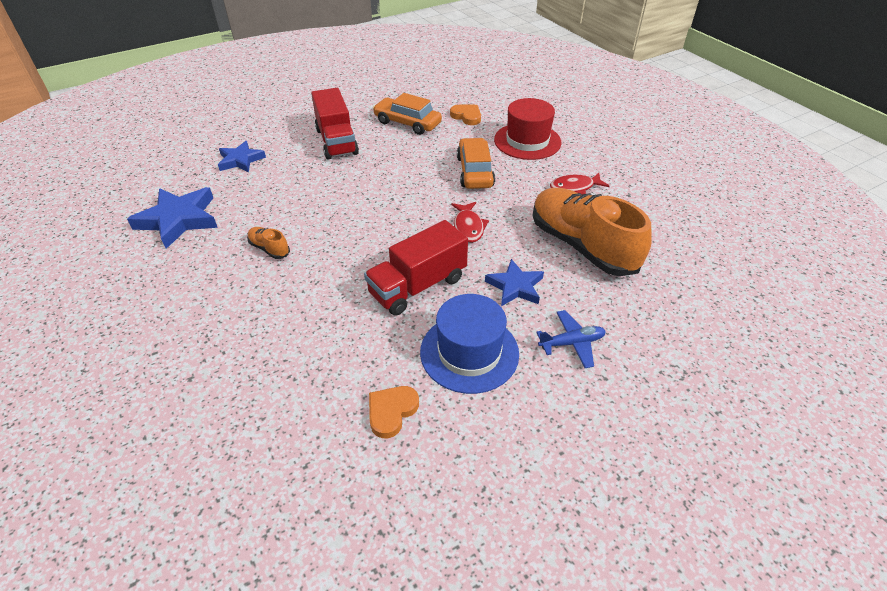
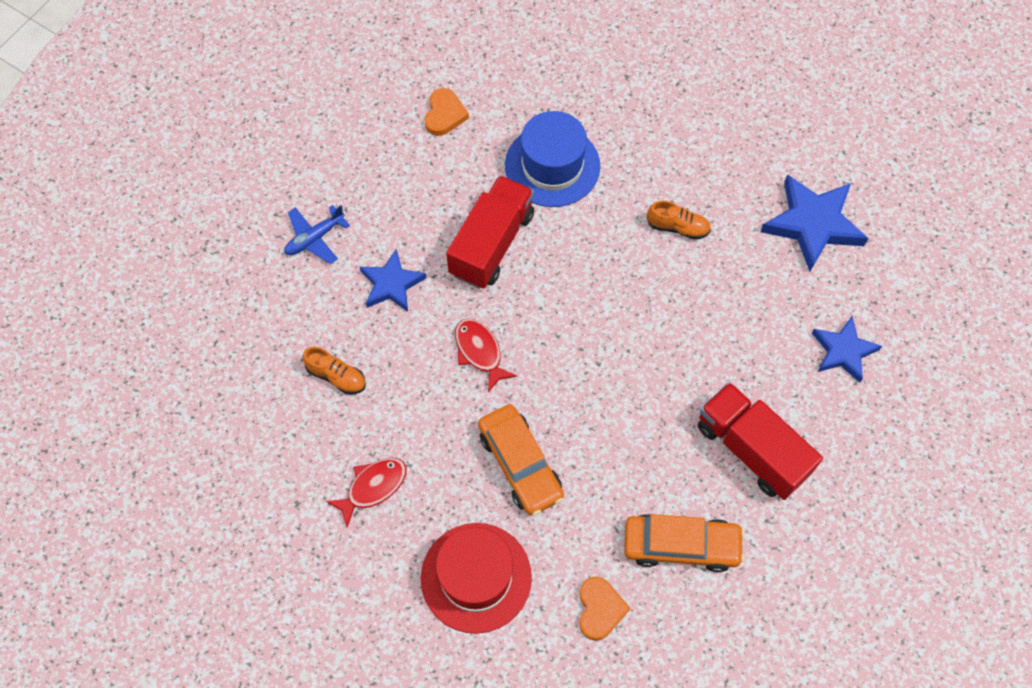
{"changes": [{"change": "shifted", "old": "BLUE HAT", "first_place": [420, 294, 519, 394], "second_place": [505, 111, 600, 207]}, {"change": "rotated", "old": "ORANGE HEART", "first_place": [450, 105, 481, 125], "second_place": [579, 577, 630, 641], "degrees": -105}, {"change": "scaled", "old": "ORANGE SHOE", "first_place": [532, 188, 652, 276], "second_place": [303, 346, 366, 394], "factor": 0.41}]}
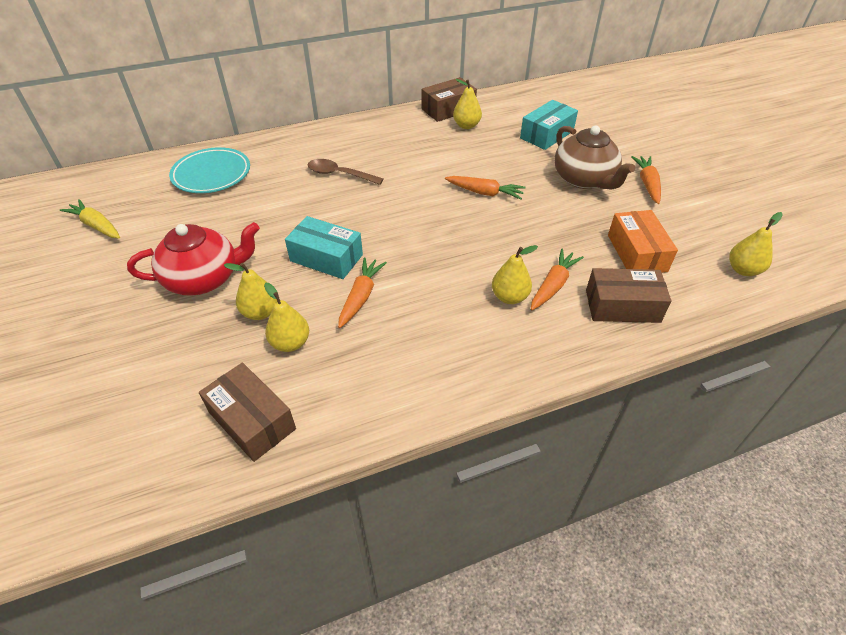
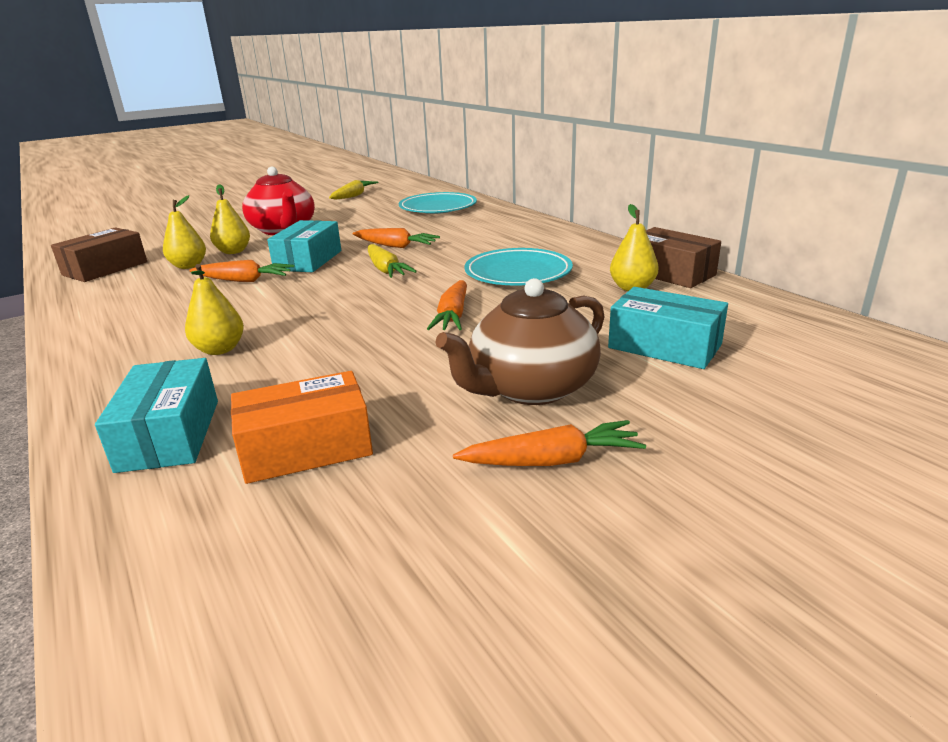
{"changes": [{"change": "gone", "old": "BROWN SPOON", "first_place": [308, 159, 384, 185]}, {"change": "shifted", "old": "ORANGE CARROT", "first_place": [531, 249, 584, 310], "second_place": [353, 228, 440, 248]}, {"change": "repainted", "old": "BROWN BOX", "new": "TURQUOISE BOX", "first_place": [586, 268, 672, 323], "second_place": [95, 358, 218, 473]}, {"change": "gone", "old": "YELLOW PEAR", "first_place": [729, 212, 783, 276]}, {"change": "new", "new": "YELLOW CARROT", "second_place": [368, 244, 417, 278]}, {"change": "new", "new": "TURQUOISE PLATE", "second_place": [464, 248, 573, 286]}]}
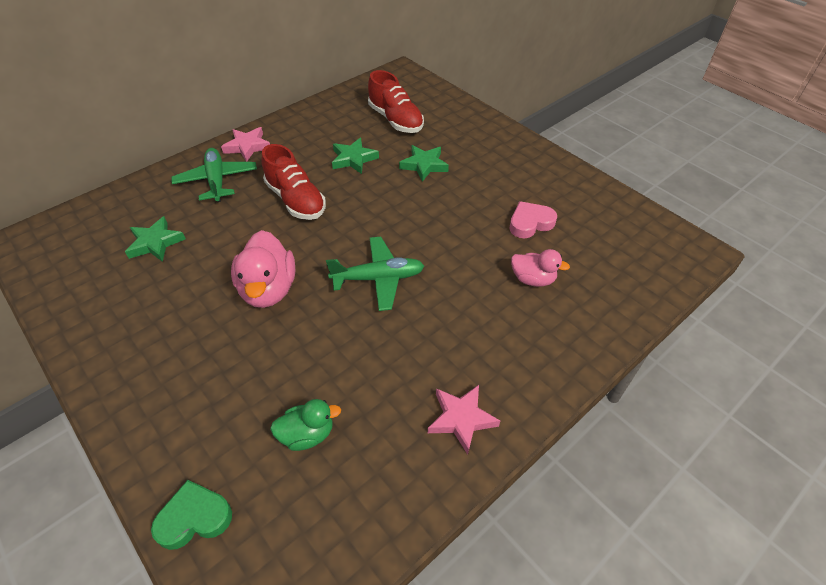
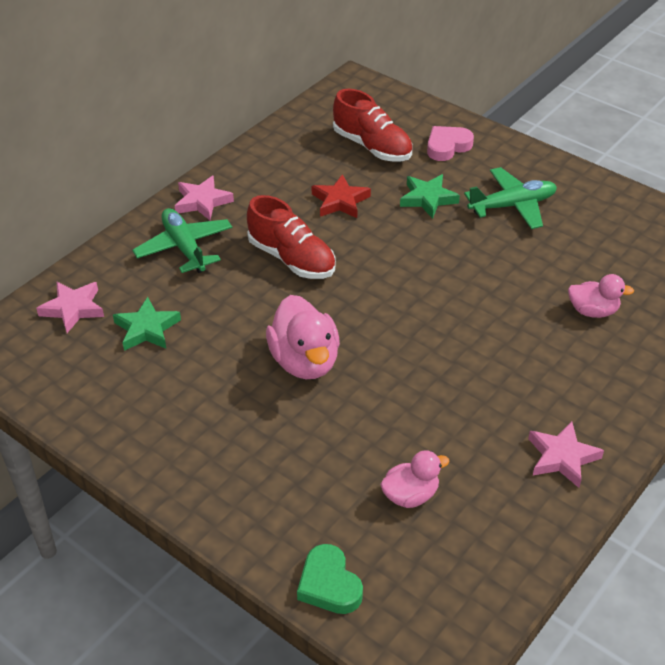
{"changes": [{"change": "rotated", "old": "GREEN HEART", "first_place": [151, 480, 232, 550], "second_place": [297, 544, 363, 614], "degrees": -90}, {"change": "repainted", "old": "GREEN DUCK", "new": "PINK DUCK", "first_place": [270, 399, 341, 451], "second_place": [380, 450, 450, 508]}, {"change": "shifted", "old": "GREEN PLANE", "first_place": [326, 237, 424, 311], "second_place": [464, 167, 557, 229]}, {"change": "repainted", "old": "GREEN STAR", "new": "RED STAR", "first_place": [332, 138, 379, 174], "second_place": [312, 174, 371, 218]}, {"change": "shifted", "old": "PINK HEART", "first_place": [509, 201, 557, 238], "second_place": [427, 126, 474, 161]}, {"change": "new", "new": "PINK STAR", "second_place": [36, 281, 104, 333]}]}
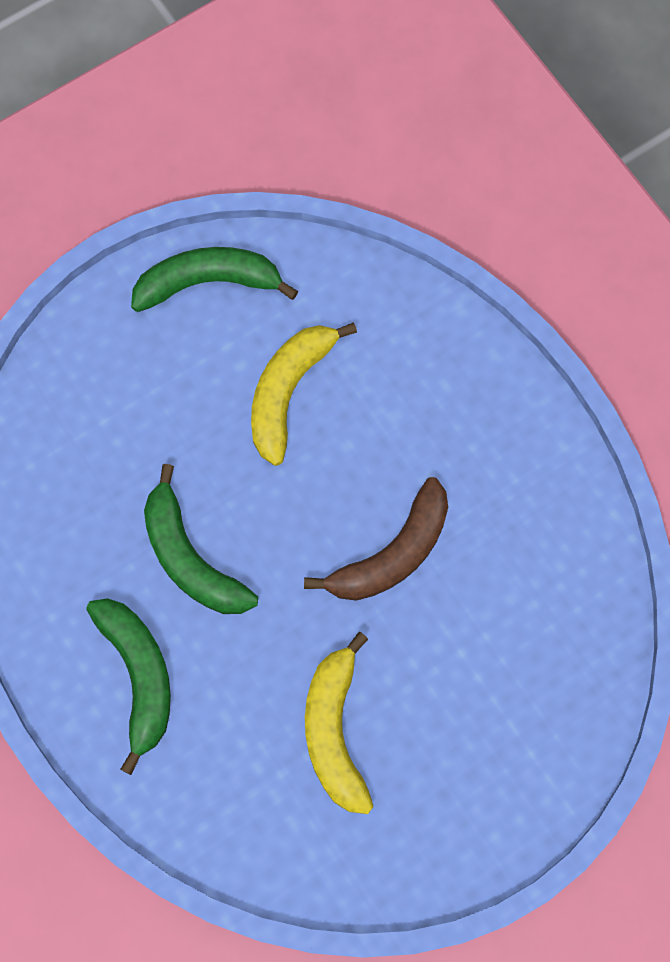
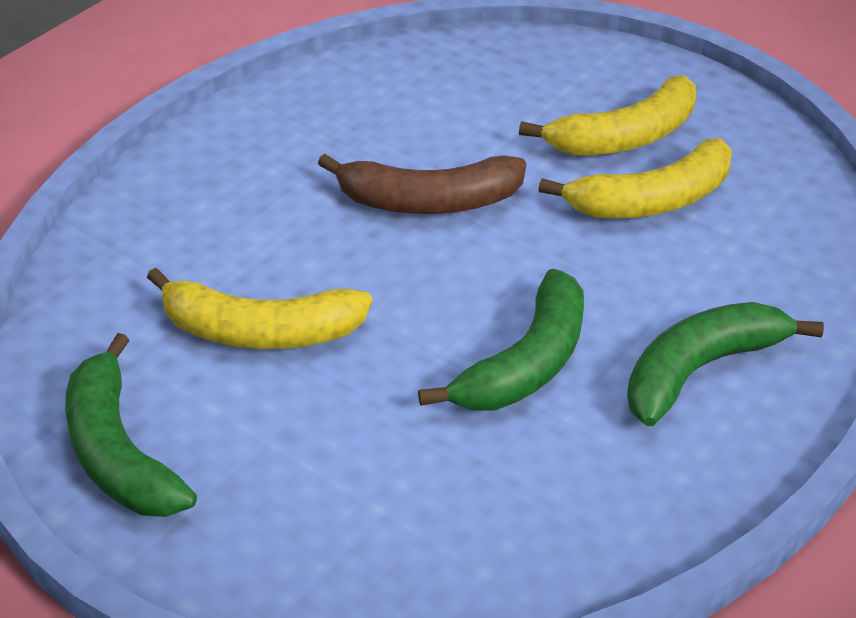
{"changes": [{"change": "rotated", "old": "BROWN BANANA", "first_place": [304, 477, 448, 601], "second_place": [318, 154, 526, 214], "degrees": 150}, {"change": "new", "new": "YELLOW BANANA", "second_place": [519, 75, 696, 156]}]}
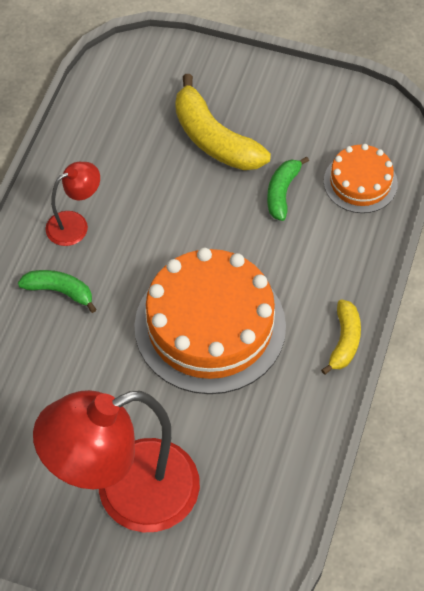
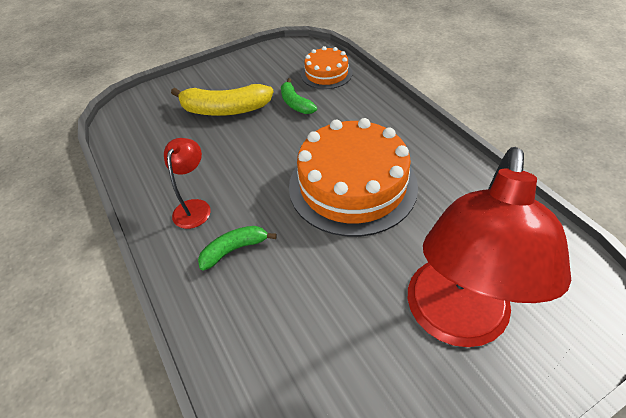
{"changes": [{"change": "gone", "old": "YELLOW BANANA", "first_place": [321, 299, 361, 375]}]}
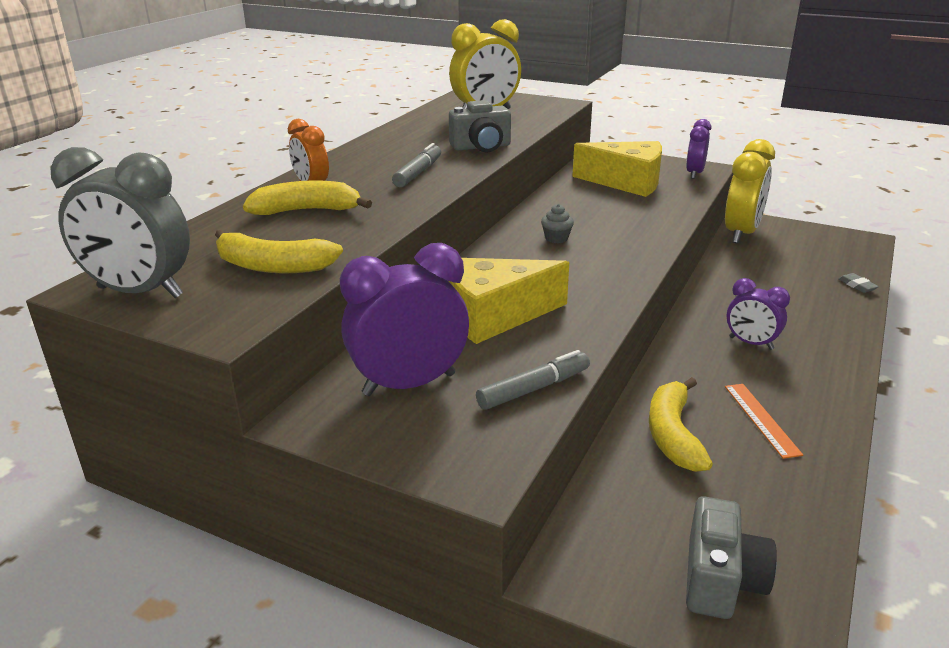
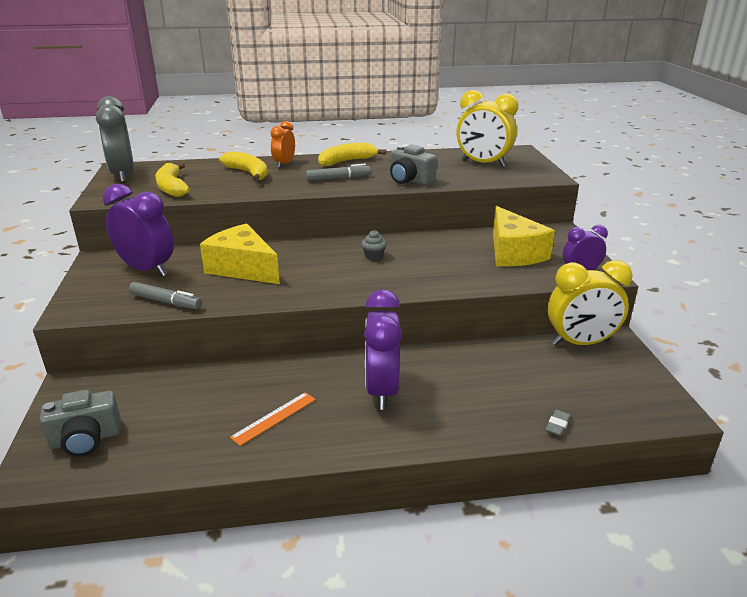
{"changes": [{"change": "shifted", "old": "YELLOW BANANA", "first_place": [649, 377, 713, 472], "second_place": [318, 142, 386, 166]}, {"change": "scaled", "old": "PURPLE CLOCK", "first_place": [727, 278, 790, 350], "second_place": [364, 289, 402, 410], "factor": 1.72}]}
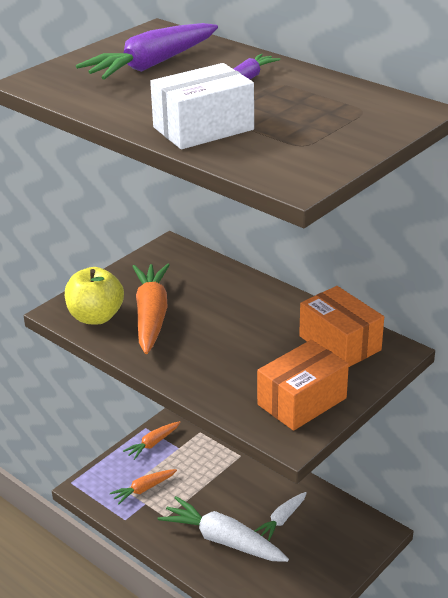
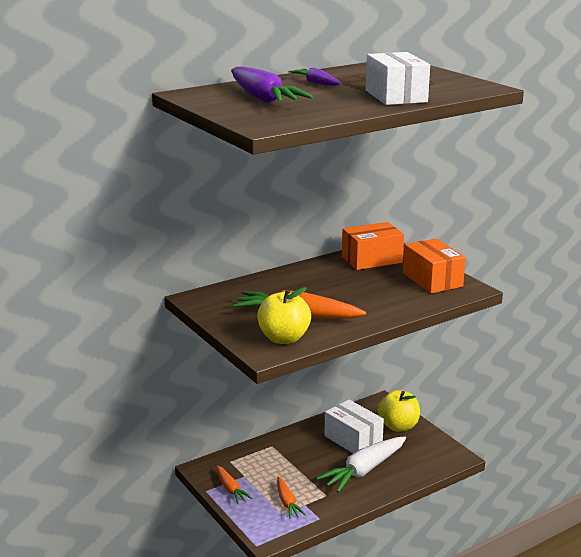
{"changes": [{"change": "swapped", "old": "WHITE CARROT", "new": "WHITE BOX", "first_place": [254, 492, 307, 541], "second_place": [324, 400, 384, 453]}, {"change": "new", "new": "YELLOW APPLE", "second_place": [378, 390, 420, 432]}]}
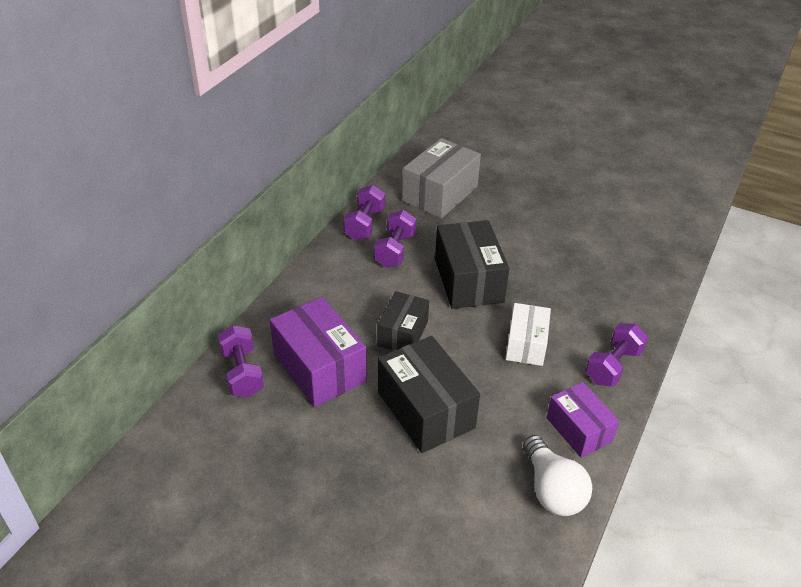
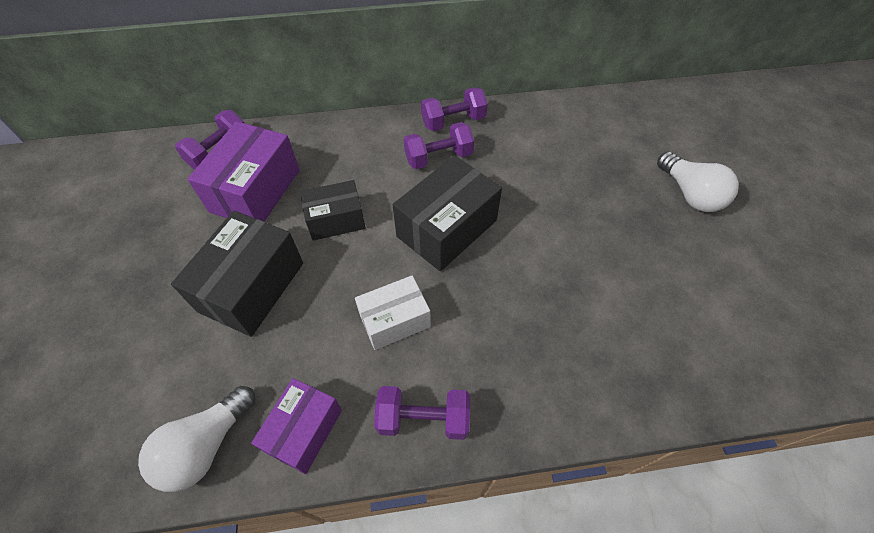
{"changes": [{"change": "gone", "old": "GREY BOX", "first_place": [402, 138, 481, 218]}, {"change": "new", "new": "WHITE LIGHT BULB", "second_place": [657, 152, 739, 212]}]}
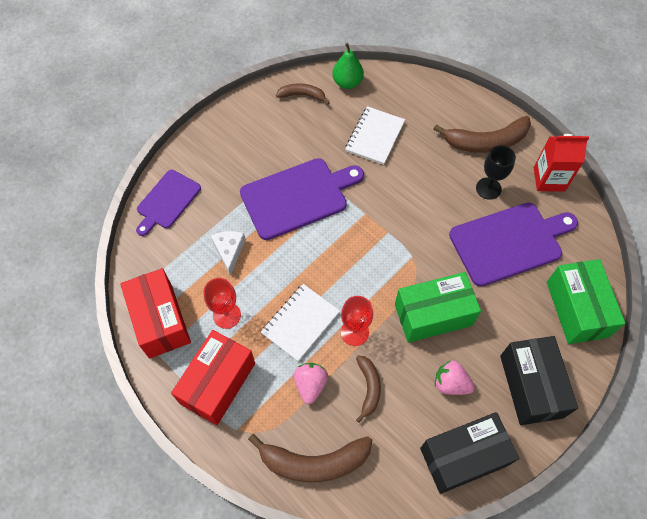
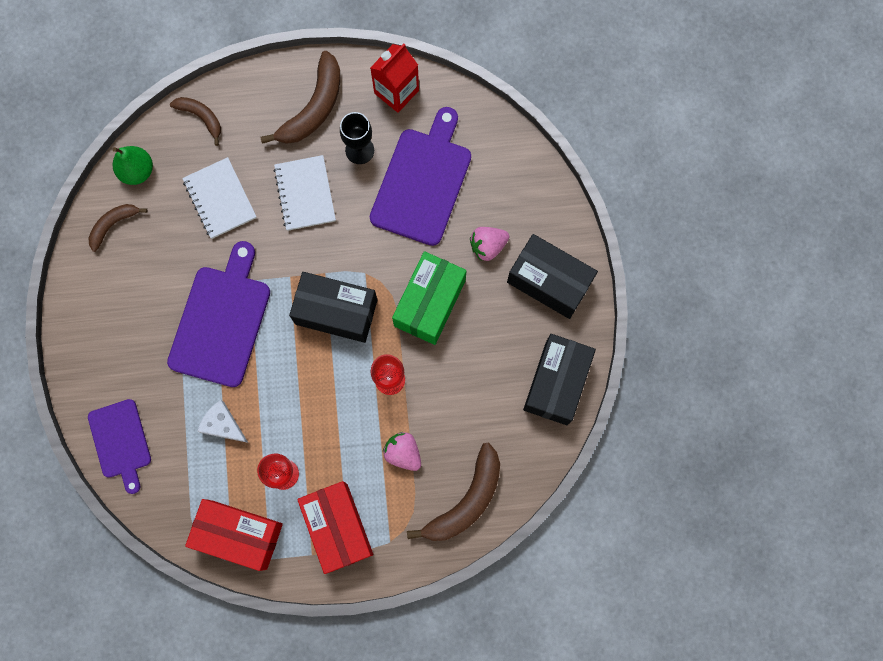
{"changes": [{"change": "shifted", "old": "WHITE NOTEBOOK", "first_place": [261, 284, 340, 361], "second_place": [274, 155, 336, 231]}, {"change": "shifted", "old": "BROWN BANANA", "first_place": [356, 356, 381, 423], "second_place": [170, 97, 221, 146]}, {"change": "shifted", "old": "PINK STRAWBERRY", "first_place": [435, 360, 475, 395], "second_place": [470, 227, 509, 261]}, {"change": "gone", "old": "GREEN BOX", "first_place": [547, 259, 625, 344]}, {"change": "new", "new": "BLACK BOX", "second_place": [289, 272, 378, 343]}]}
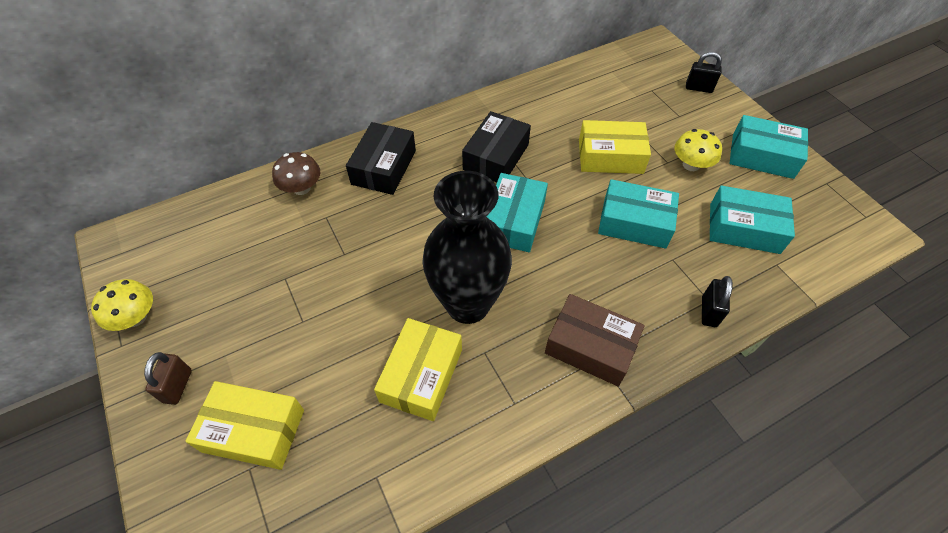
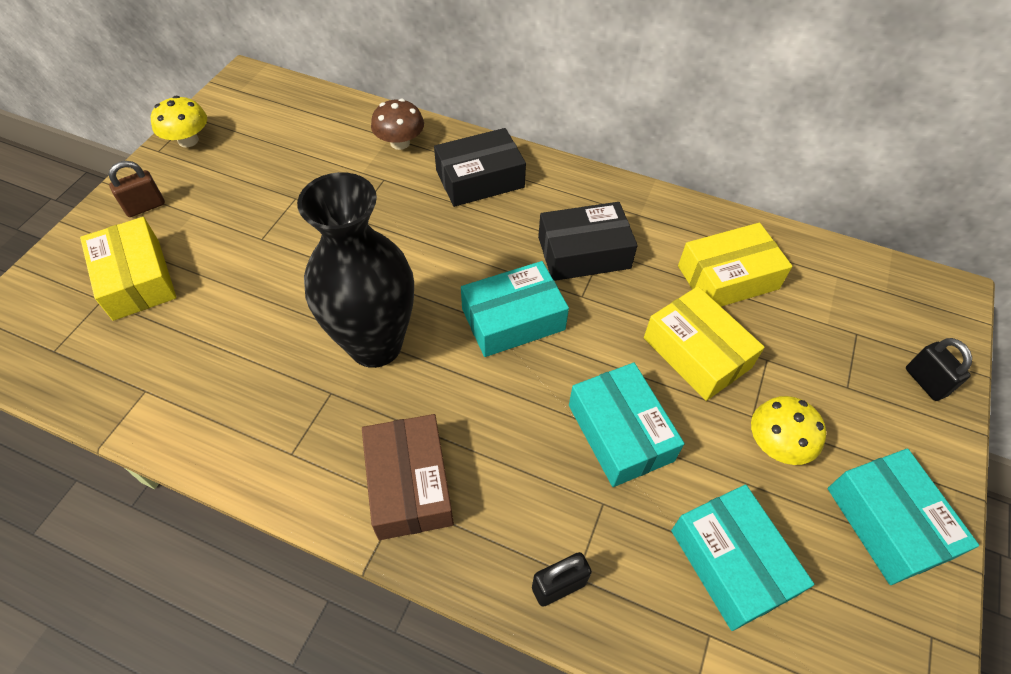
{"changes": [{"change": "shifted", "old": "YELLOW BOX", "first_place": [374, 318, 462, 421], "second_place": [678, 223, 792, 307]}]}
